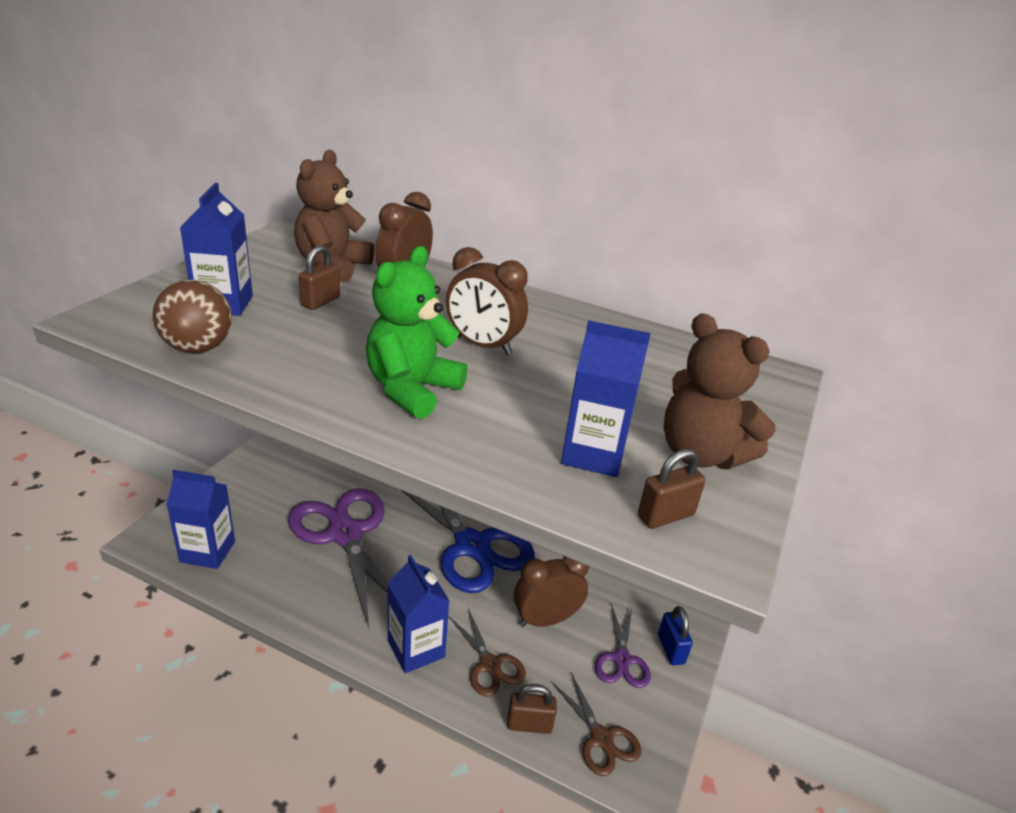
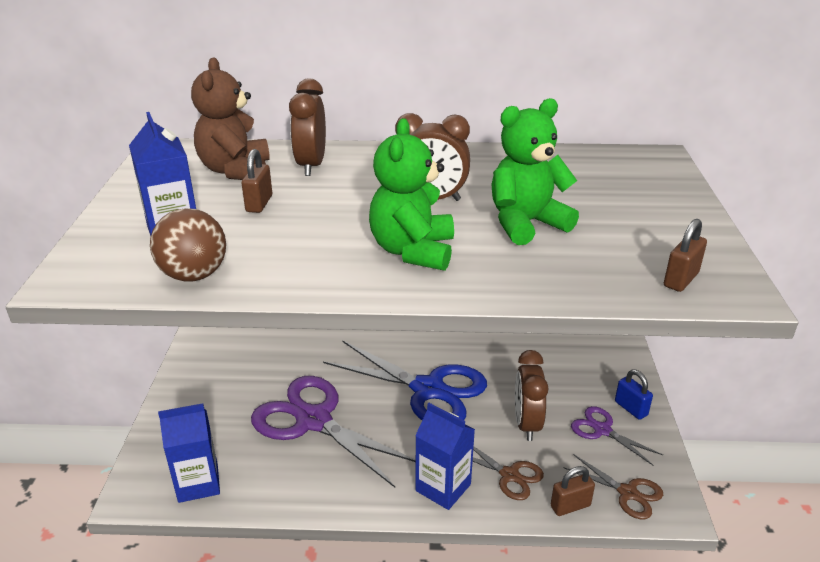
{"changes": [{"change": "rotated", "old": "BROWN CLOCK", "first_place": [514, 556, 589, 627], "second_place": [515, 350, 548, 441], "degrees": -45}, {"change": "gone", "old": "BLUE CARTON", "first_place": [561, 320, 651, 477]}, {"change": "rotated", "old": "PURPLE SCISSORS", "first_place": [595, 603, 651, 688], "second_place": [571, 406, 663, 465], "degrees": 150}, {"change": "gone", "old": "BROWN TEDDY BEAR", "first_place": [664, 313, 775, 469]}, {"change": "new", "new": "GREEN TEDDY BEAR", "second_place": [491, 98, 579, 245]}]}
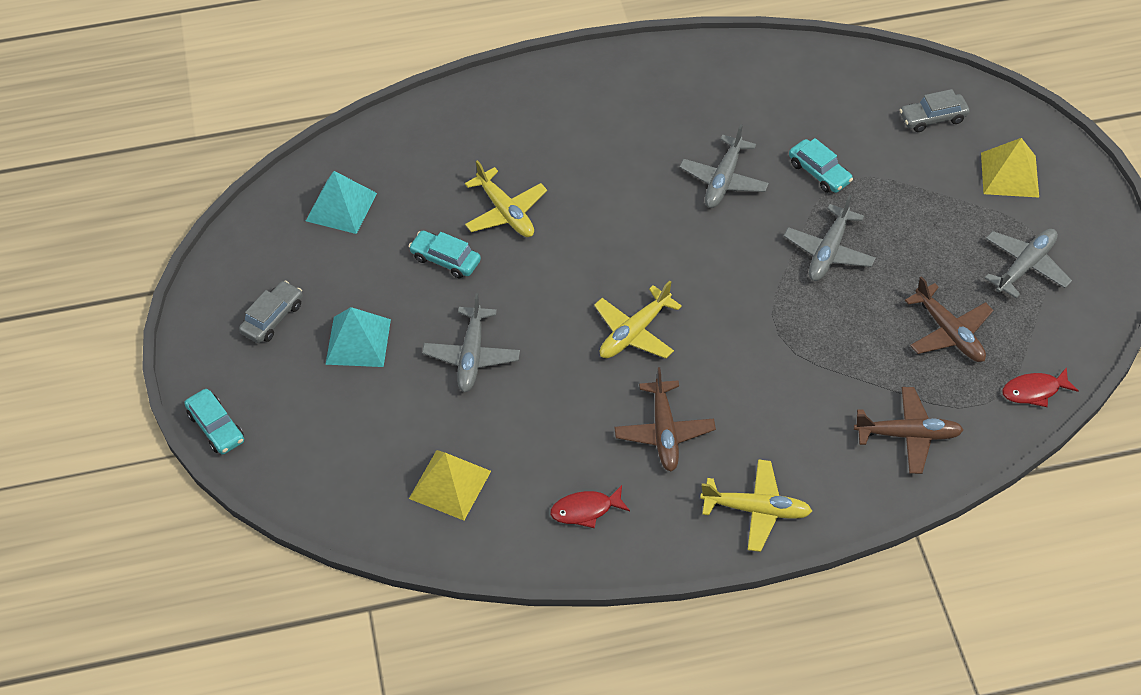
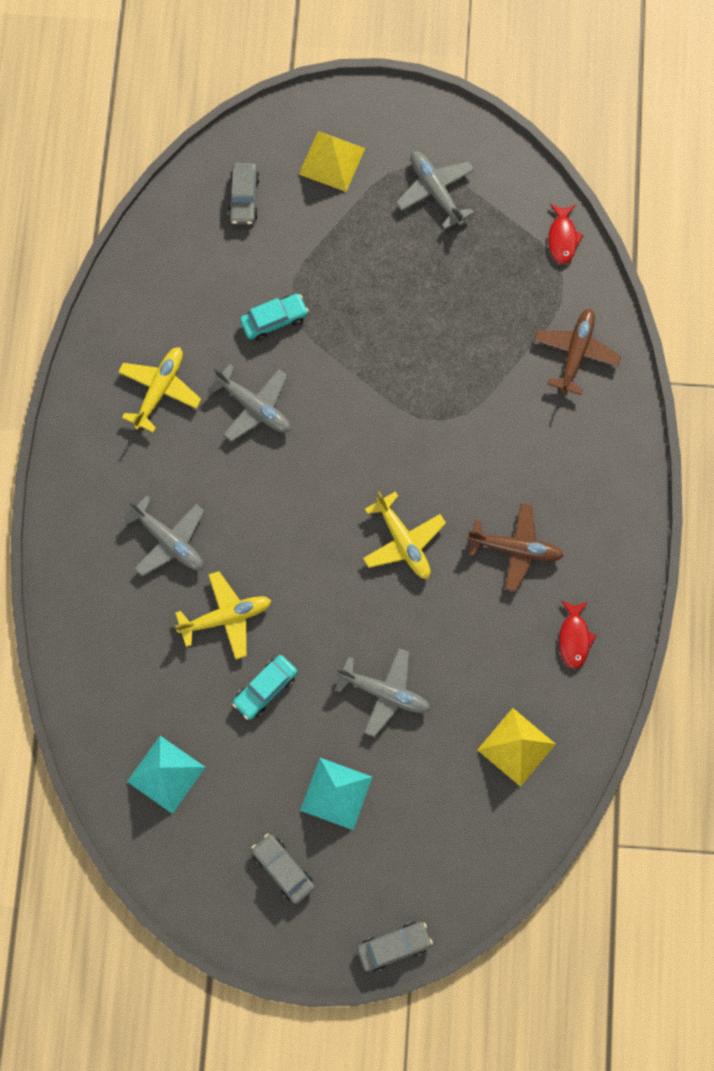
{"changes": [{"change": "repainted", "old": "TURQUOISE CAR", "new": "GREY CAR", "first_place": [184, 389, 244, 454], "second_place": [357, 922, 433, 972]}, {"change": "shifted", "old": "YELLOW PLANE", "first_place": [700, 459, 812, 552], "second_place": [118, 347, 202, 433]}, {"change": "shifted", "old": "GREY PLANE", "first_place": [784, 195, 876, 281], "second_place": [122, 495, 204, 576]}, {"change": "gone", "old": "BROWN PLANE", "first_place": [905, 276, 993, 362]}]}
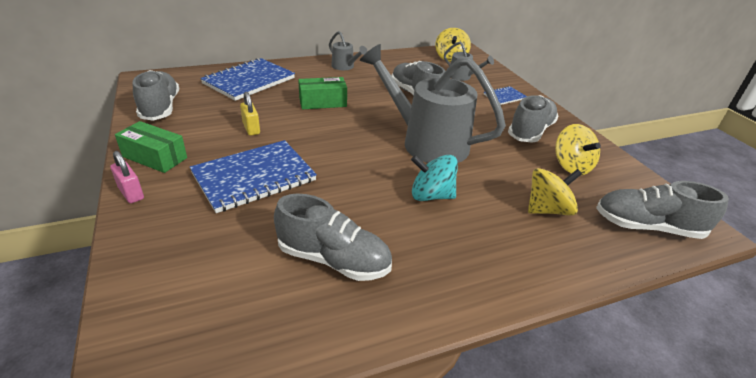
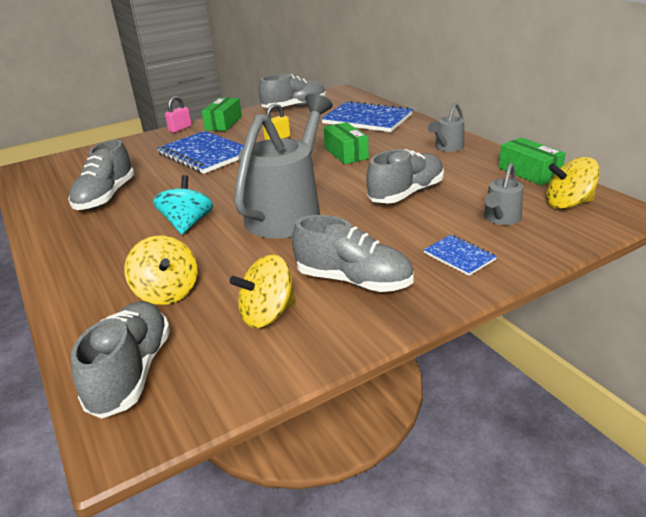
{"changes": [{"change": "new", "new": "GREEN BOX", "second_place": [498, 137, 566, 186]}]}
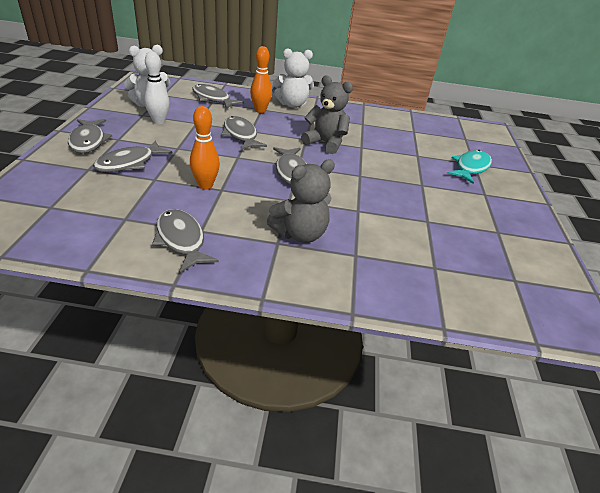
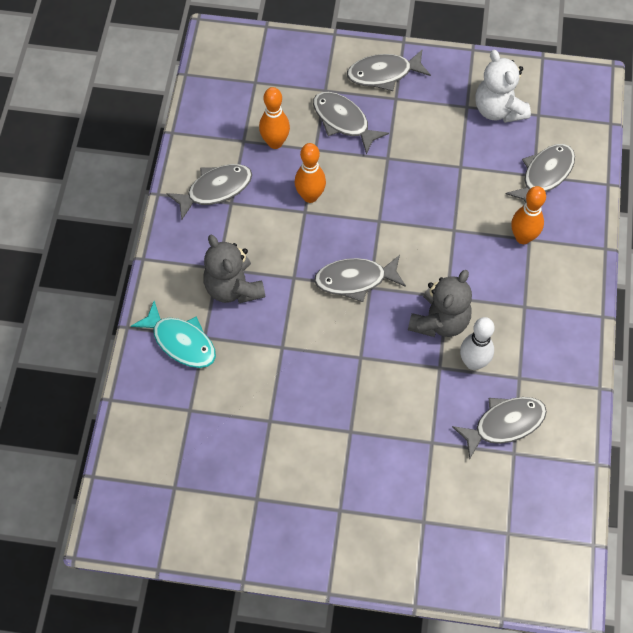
{"changes": [{"change": "shifted", "old": "WHITE BOWLING PIN", "first_place": [144, 51, 169, 124], "second_place": [460, 317, 494, 370]}, {"change": "shifted", "old": "GREY FISH", "first_place": [221, 116, 267, 150], "second_place": [452, 397, 547, 460]}, {"change": "gone", "old": "WHITE TEDDY BEAR", "first_place": [273, 48, 314, 108]}, {"change": "shifted", "old": "TURQUOISE FISH", "first_place": [447, 150, 492, 184], "second_place": [131, 301, 216, 368]}, {"change": "new", "new": "ORANGE BOWLING PIN", "second_place": [259, 87, 290, 149]}]}
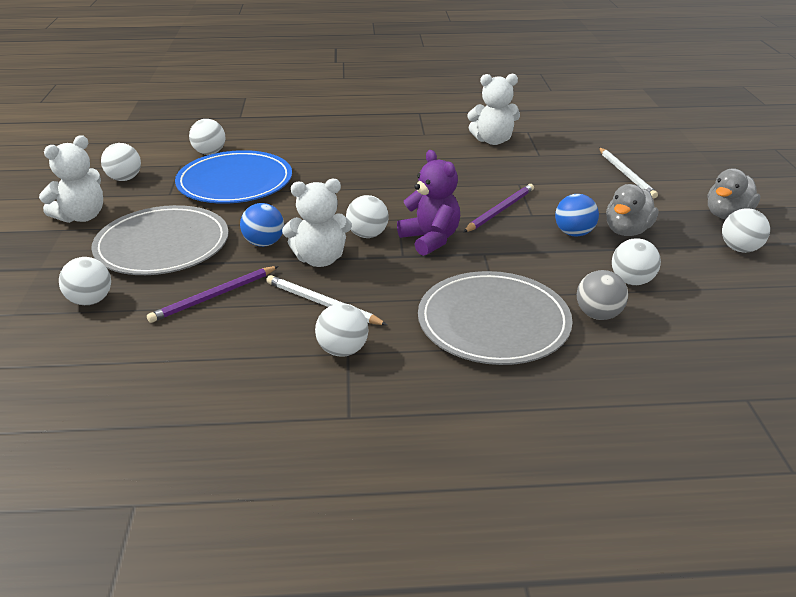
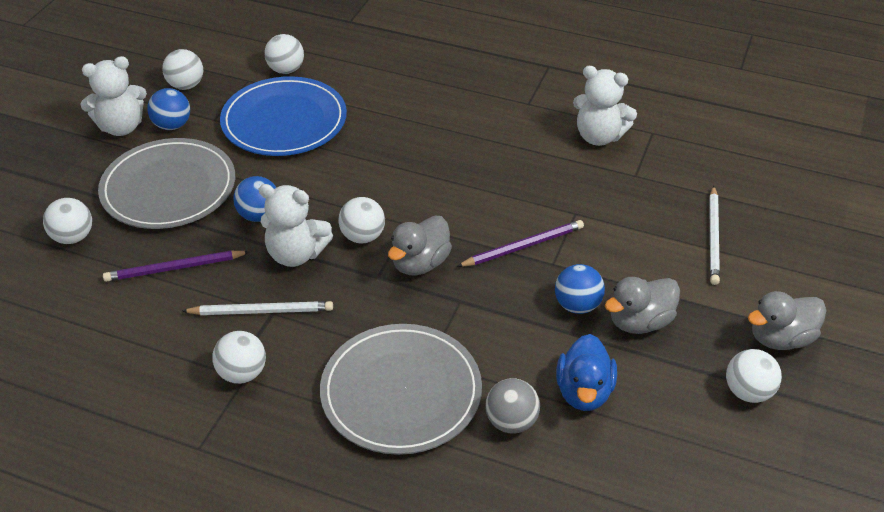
{"changes": [{"change": "rotated", "old": "WHITE PENCIL", "first_place": [266, 275, 387, 325], "second_place": [182, 301, 333, 315], "degrees": 120}, {"change": "swapped", "old": "PURPLE TEDDY BEAR", "new": "GREY DUCK", "first_place": [397, 150, 460, 256], "second_place": [388, 216, 452, 275]}, {"change": "swapped", "old": "WHITE BALL", "new": "BLUE DUCK", "first_place": [612, 238, 661, 285], "second_place": [556, 334, 617, 411]}, {"change": "new", "new": "BLUE BALL", "second_place": [147, 88, 190, 130]}]}
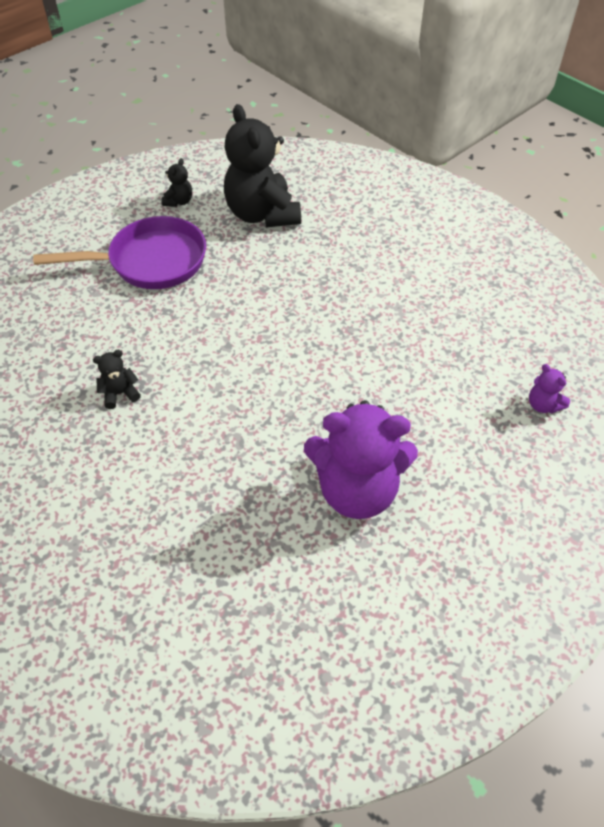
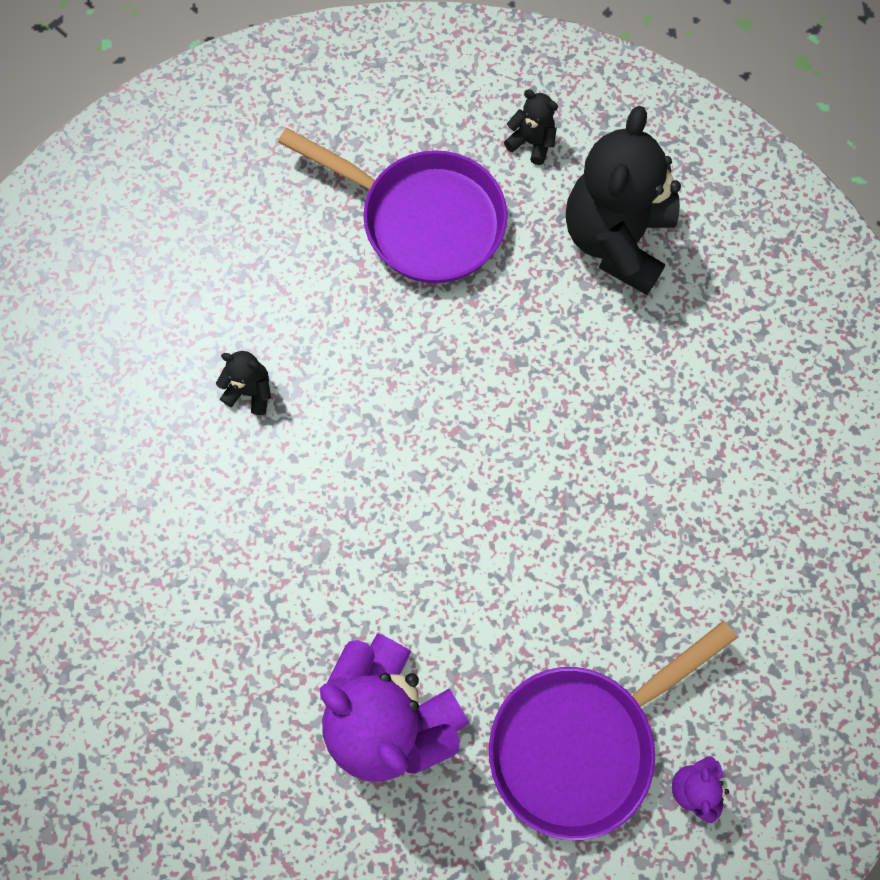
{"changes": [{"change": "rotated", "old": "BLACK TEDDY BEAR", "first_place": [161, 158, 192, 207], "second_place": [504, 89, 558, 165], "degrees": -120}, {"change": "new", "new": "PURPLE PAN", "second_place": [489, 621, 737, 840]}]}
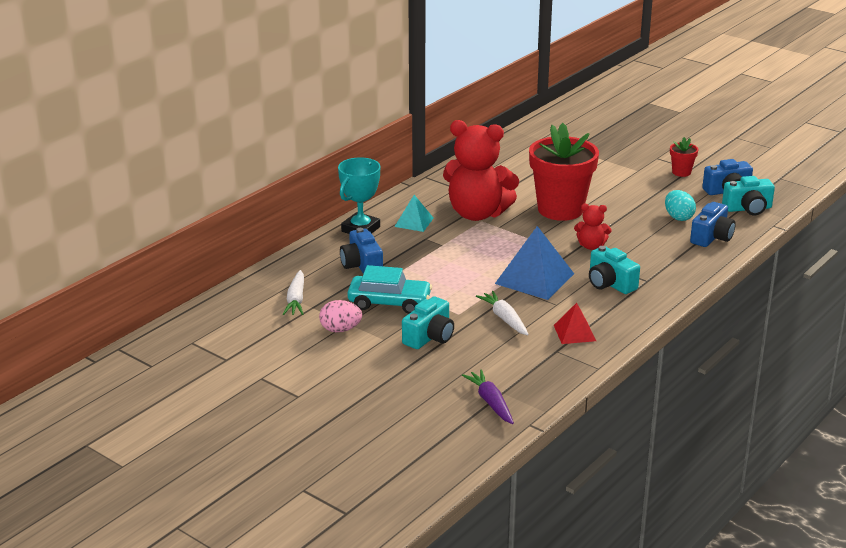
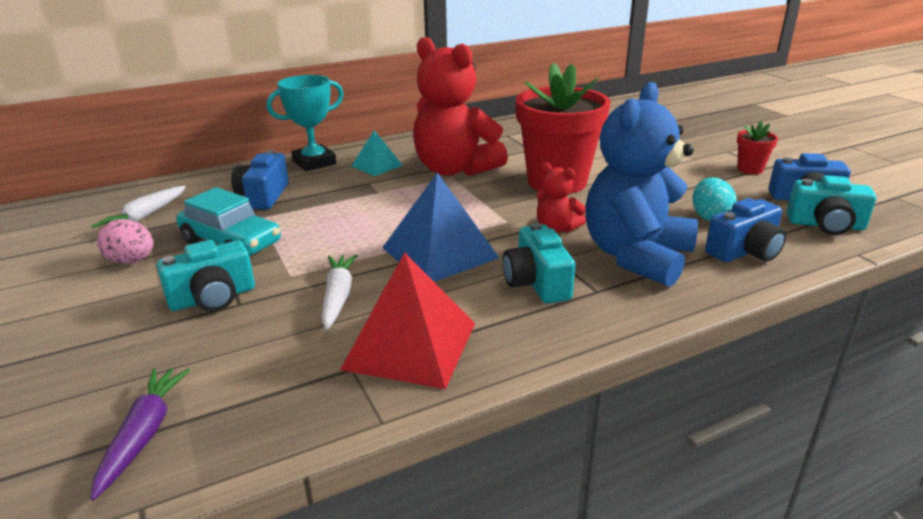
{"changes": [{"change": "scaled", "old": "RED PYRAMID", "first_place": [554, 303, 596, 344], "second_place": [340, 252, 475, 389], "factor": 1.79}, {"change": "new", "new": "BLUE TEDDY BEAR", "second_place": [585, 82, 698, 287]}]}
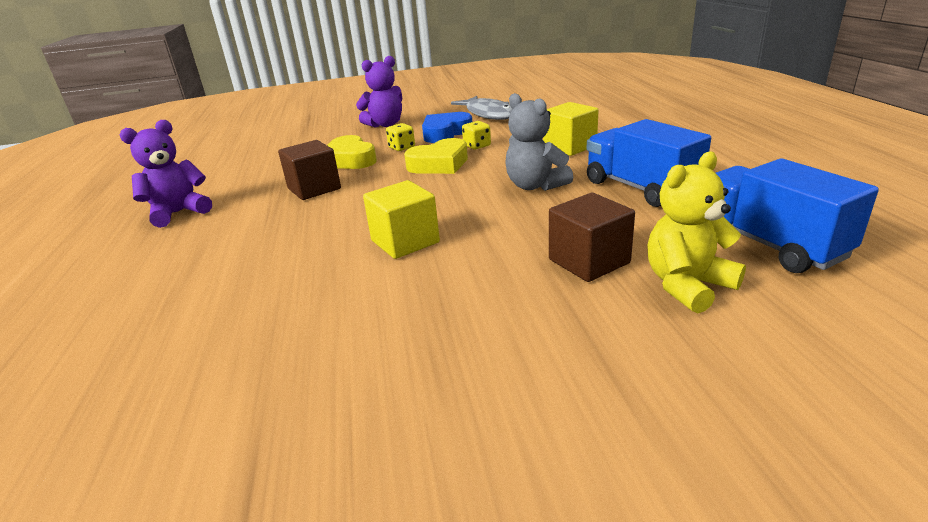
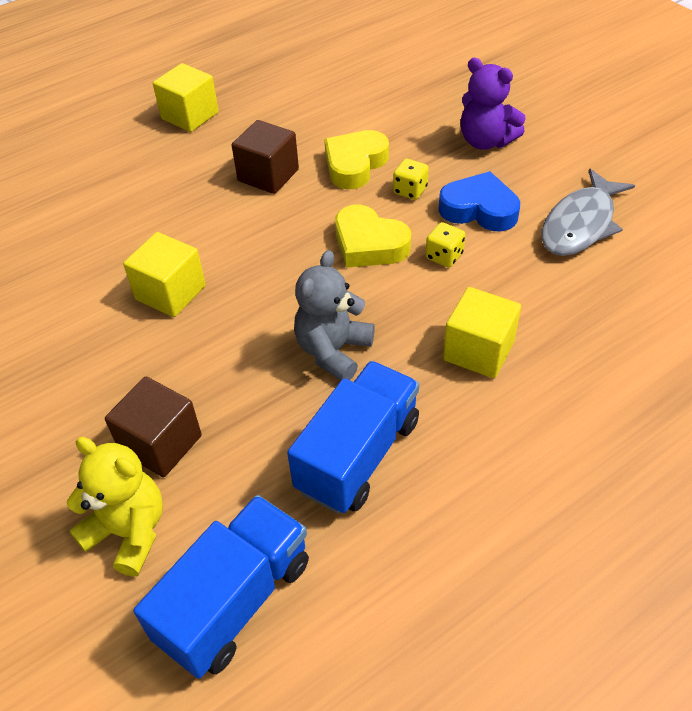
{"changes": [{"change": "swapped", "old": "PURPLE TEDDY BEAR", "new": "YELLOW CUBE", "first_place": [120, 120, 212, 228], "second_place": [153, 63, 219, 132]}]}
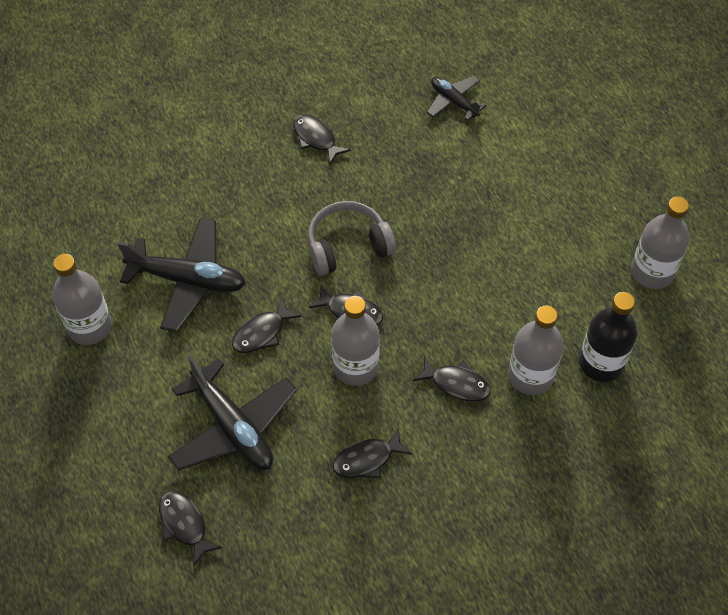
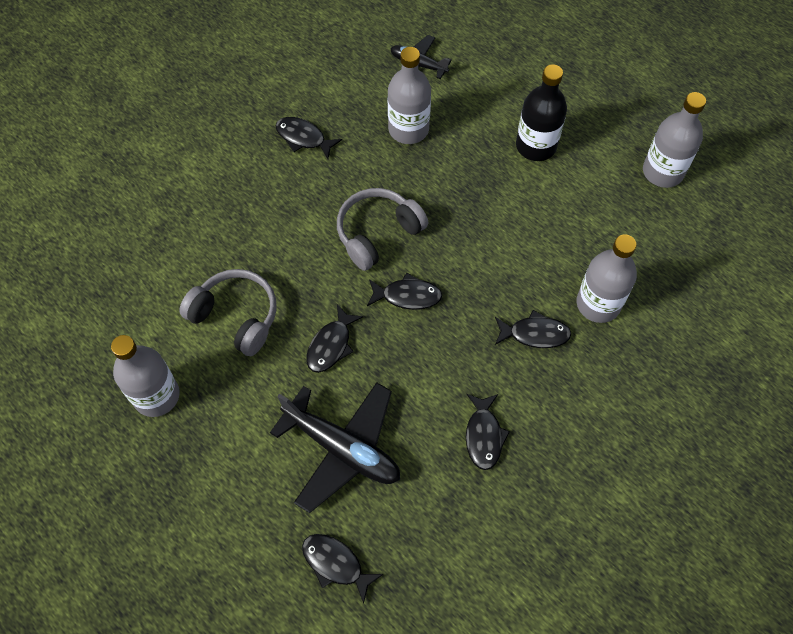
{"changes": [{"change": "swapped", "old": "BLACK PLANE", "new": "GREY HEADPHONES", "first_place": [118, 218, 246, 332], "second_place": [179, 269, 277, 356]}, {"change": "shifted", "old": "GREY BOTTLE", "first_place": [331, 296, 380, 386], "second_place": [388, 47, 431, 144]}, {"change": "rotated", "old": "BLACK FISH", "first_place": [333, 427, 412, 478], "second_place": [466, 394, 510, 470], "degrees": -45}, {"change": "shifted", "old": "BLACK BOTTLE", "first_place": [579, 292, 638, 382], "second_place": [516, 64, 567, 161]}]}
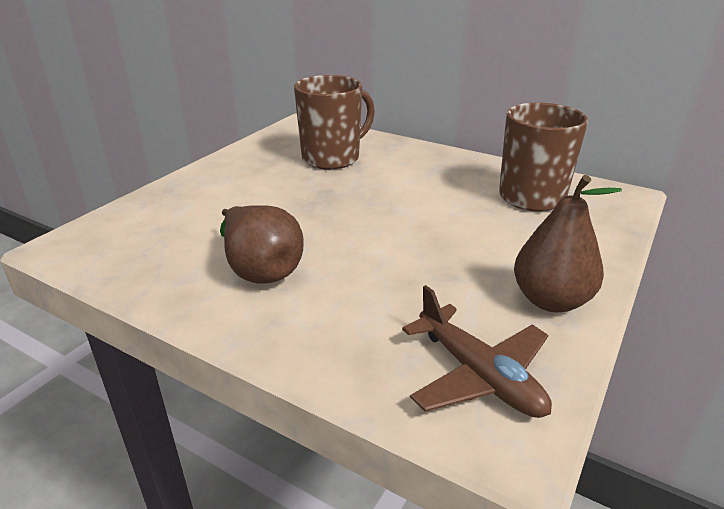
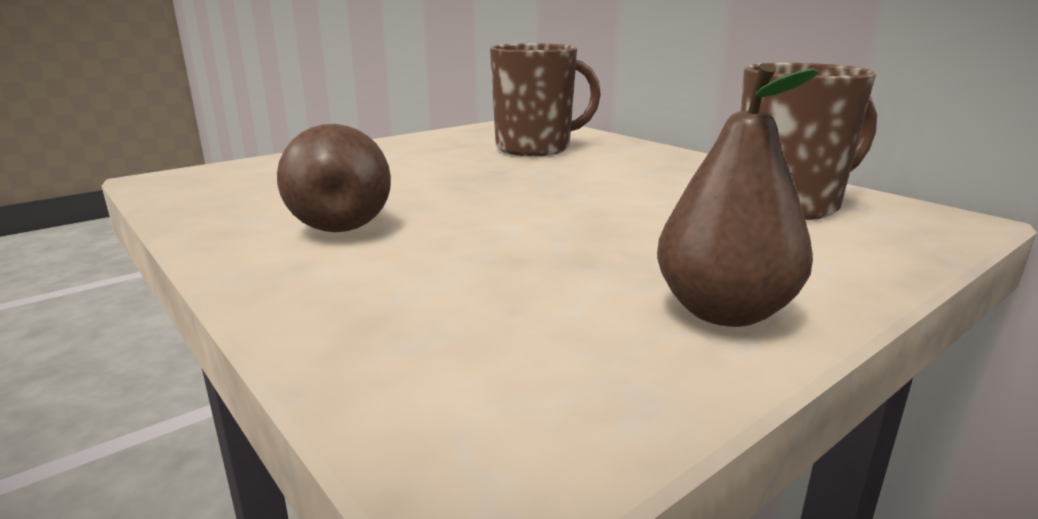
{"changes": [{"change": "gone", "old": "BROWN PLANE", "first_place": [402, 285, 552, 418]}]}
